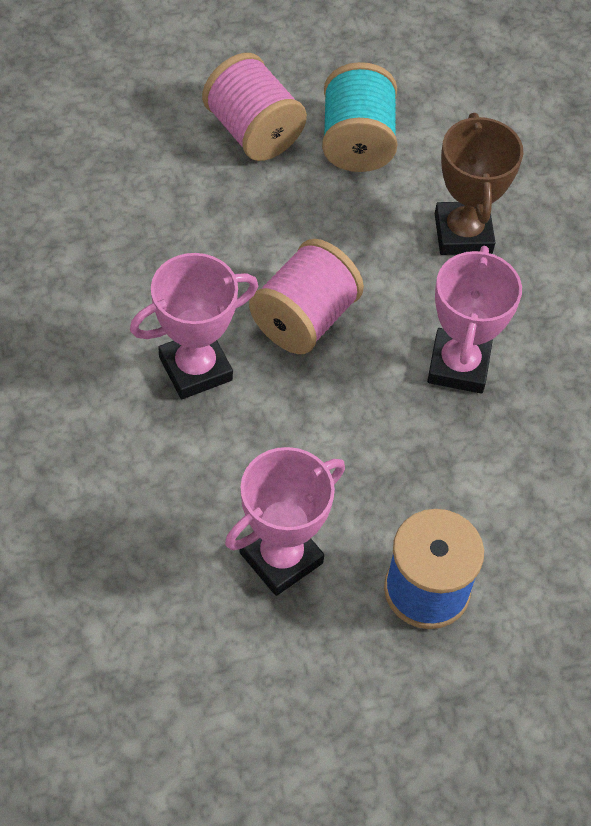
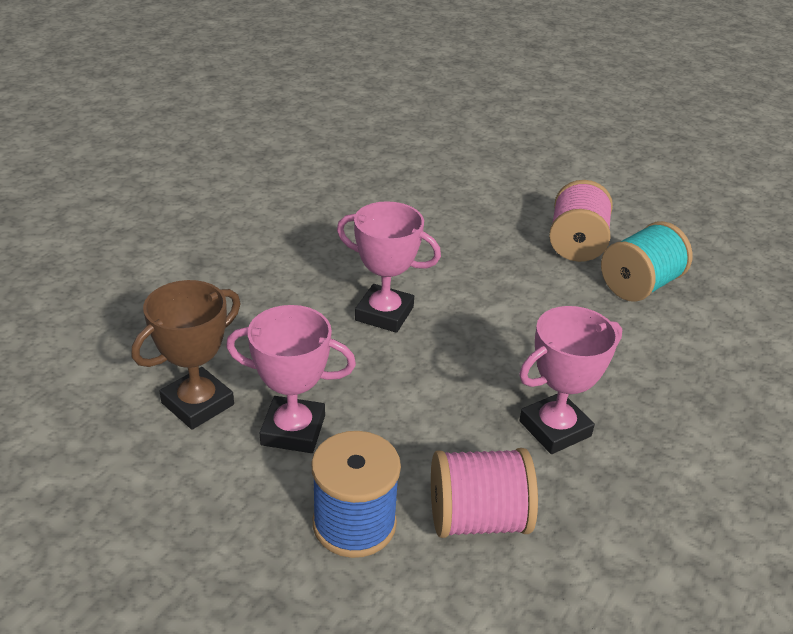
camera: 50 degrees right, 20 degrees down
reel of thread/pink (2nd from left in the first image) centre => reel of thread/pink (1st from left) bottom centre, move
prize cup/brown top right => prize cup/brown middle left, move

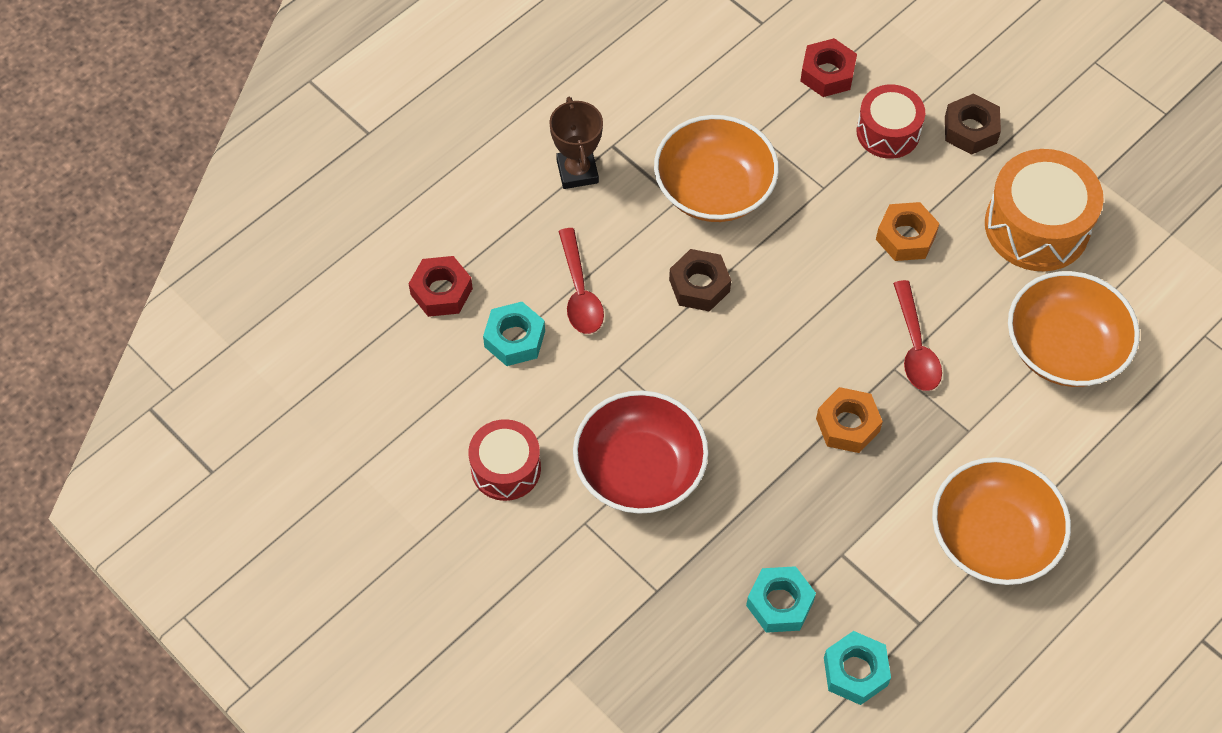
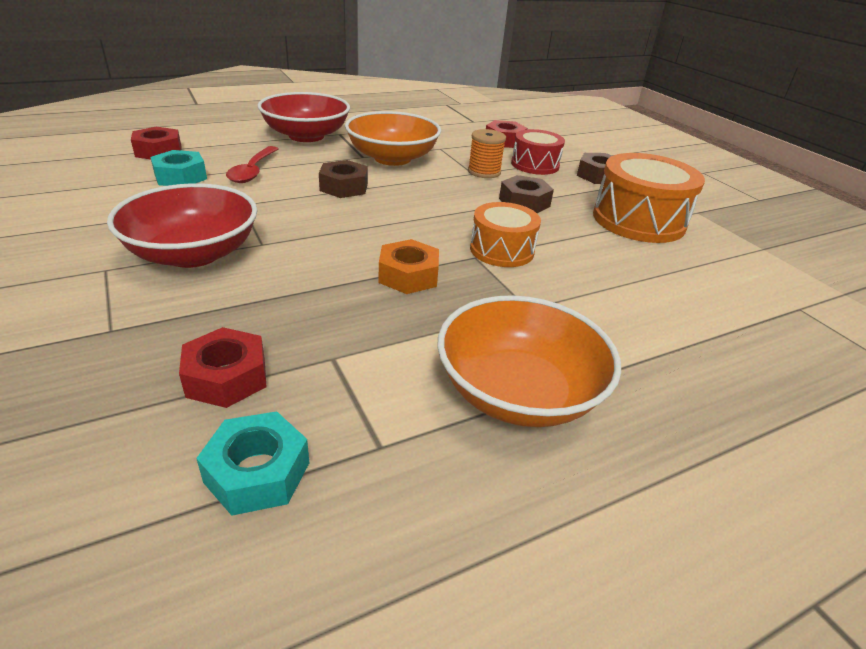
camera: 15 degrees right, 25 degrees down
snare drum/scarlet (1st from left) centre => nothing
deep dish/orange (3rd from left) middle right => nothing
nothing => reel of thread/orange top centre
prize cup/brown top centre => deep dish/scarlet (2nd from left) top centre
teaspoon/scarlet (2nd from left) middle right => snare drum/orange (1st from left) centre
nut/turquoise (2nd from left) bottom centre => nut/scarlet (2nd from left) middle left
nut/orange (2nd from left) top right => nut/brown (2nd from left) top centre

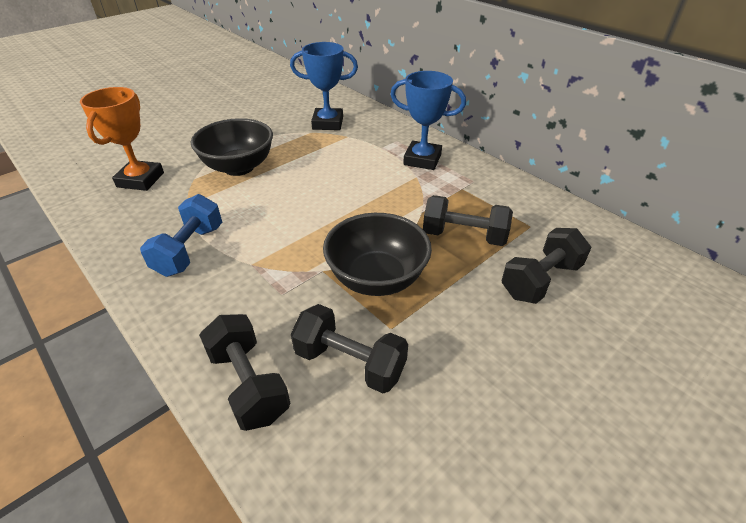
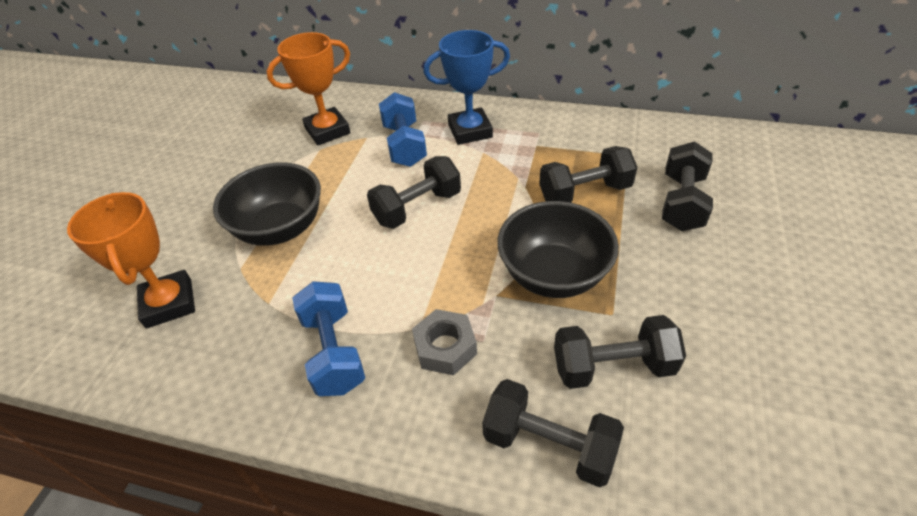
camera: 30 degrees left, 5 degrees up
nothing => free weight/ebony (1st from left) centre
nothing => free weight/cobalt (2nd from left) top centre
nothing => nut/grey centre
prize cup/cobalt (1st from left) top centre => prize cup/orange (2nd from left) top centre

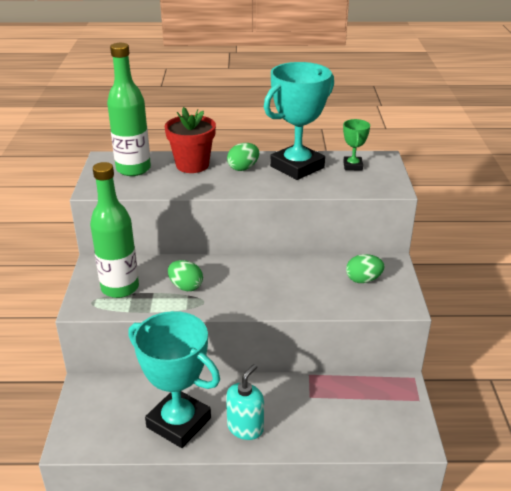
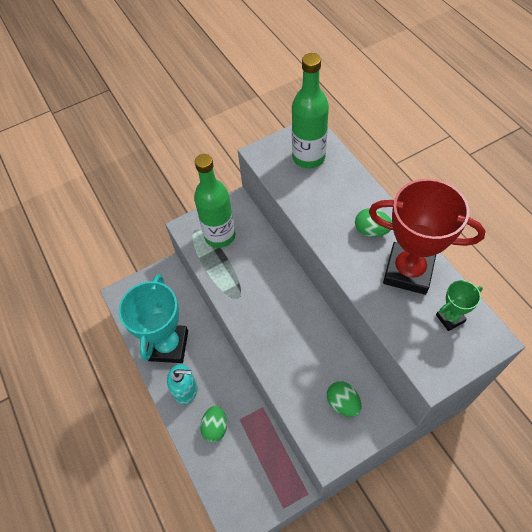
camera: 65 degrees right, 25 degrees up
flower pot/scarlet top centre => nothing
egg shape/emerald (1st from left) centre => egg shape/emerald (1st from left) bottom centre, move
prize cup/turquoise (2nd from left) top centre => prize cup/scarlet middle right

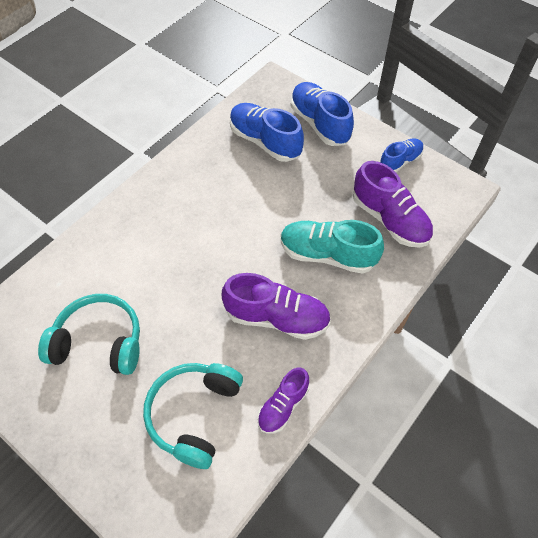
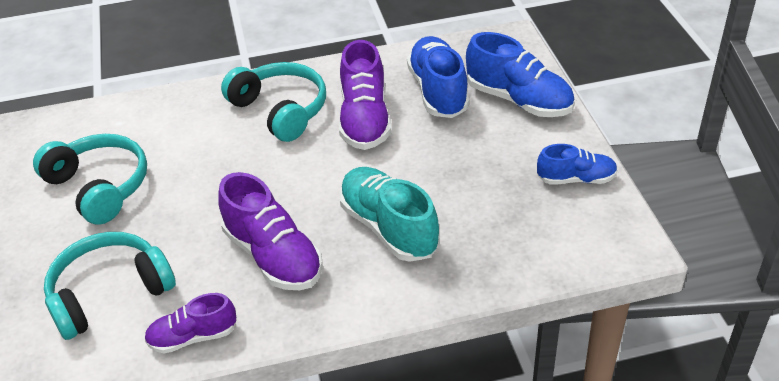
camera: 40 degrees right, 15 degrees down
nothing => headphones/turquoise (3rd from left) top centre
lace-up shoe/purple (3rd from left) middle right => lace-up shoe/purple (3rd from left) top centre, move
lace-up shoe/cobalt (2nd from left) top centre => lace-up shoe/cobalt (2nd from left) top right, 120 degrees clockwise

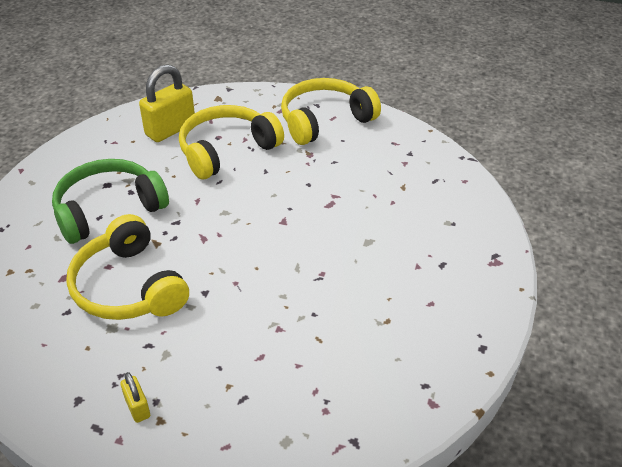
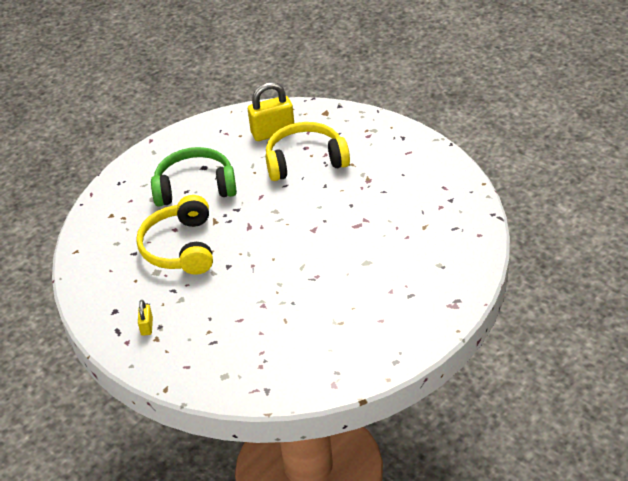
camera: 30 degrees right, 0 degrees up
headphones/bright yellow (3rd from left) top centre => nothing

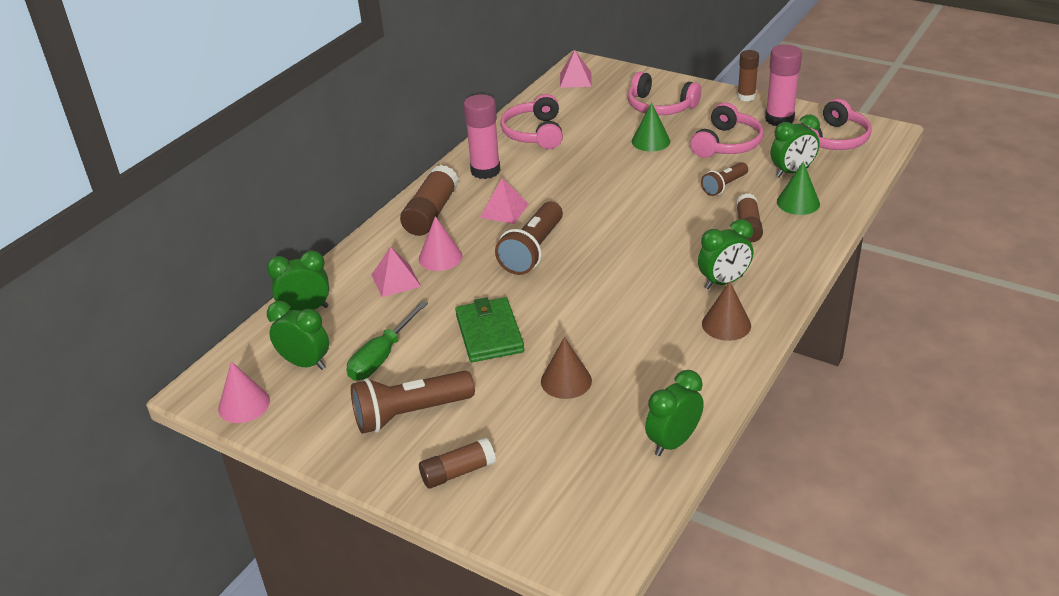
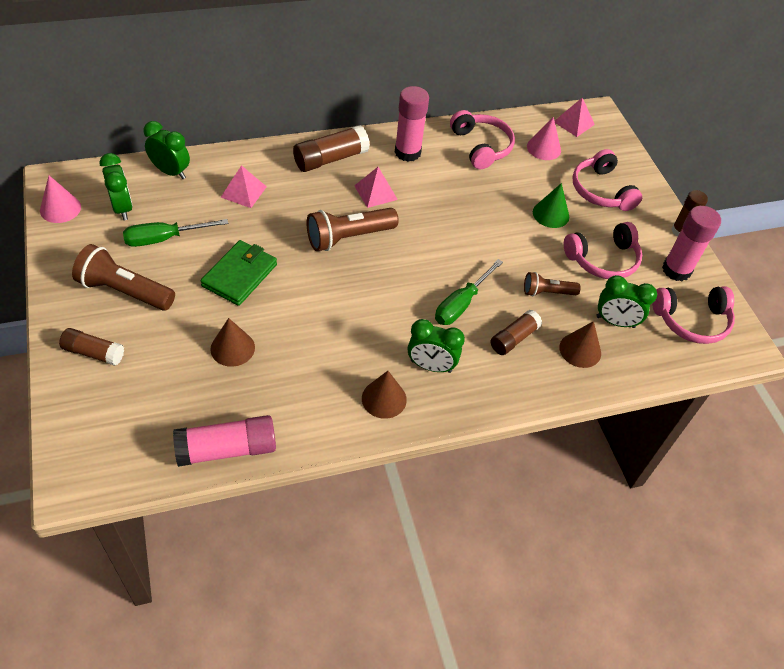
camera: 35 degrees right, 15 degrees up
nothing => screwdriver/emerald (2nd from left) centre
solid cone/pink (2nd from left) centre => solid cone/pink (2nd from left) top right, move
alarm clock/emerald (3rd from left) bottom centre => glue stick/pink (1st from left) middle left
solid cone/emerald (2nd from left) top right => solid cone/brown (3rd from left) middle right
headphones/pink (1st from left) top centre, 120 degrees clockwise

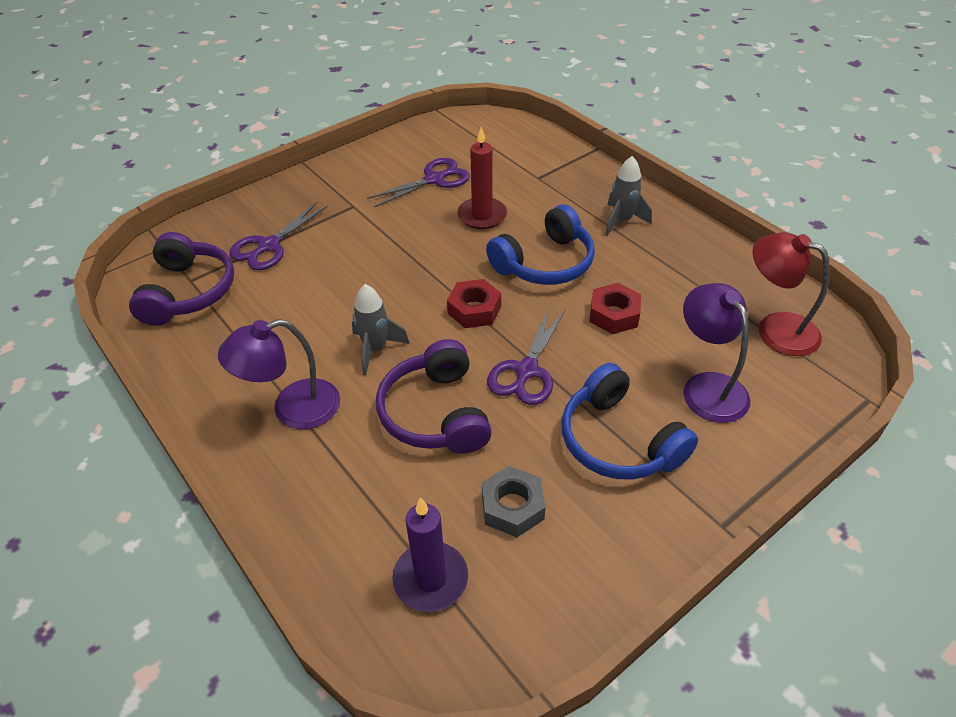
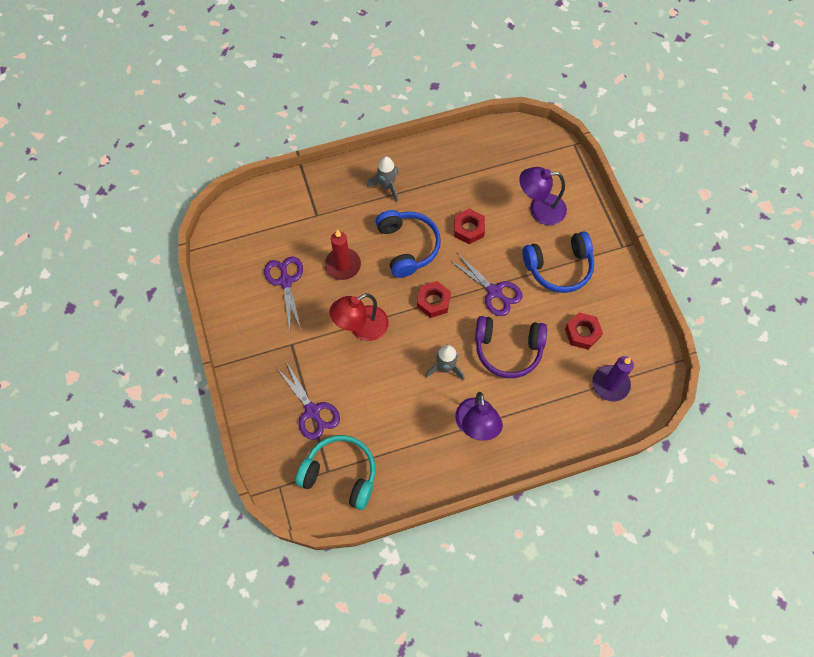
camera: 70 degrees left, 20 degrees up
reading lamp/scarlet middle right => reading lamp/scarlet centre, move
headphones/purple (1st from left) middle left => headphones/turquoise bottom centre
nut/grey bottom centre => nut/scarlet (3rd from left) middle right

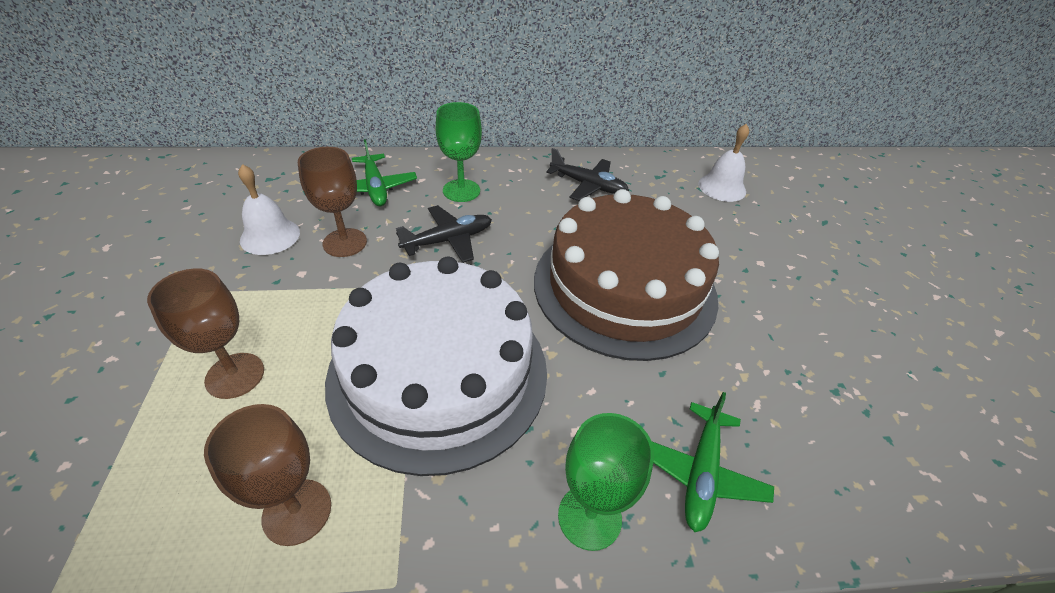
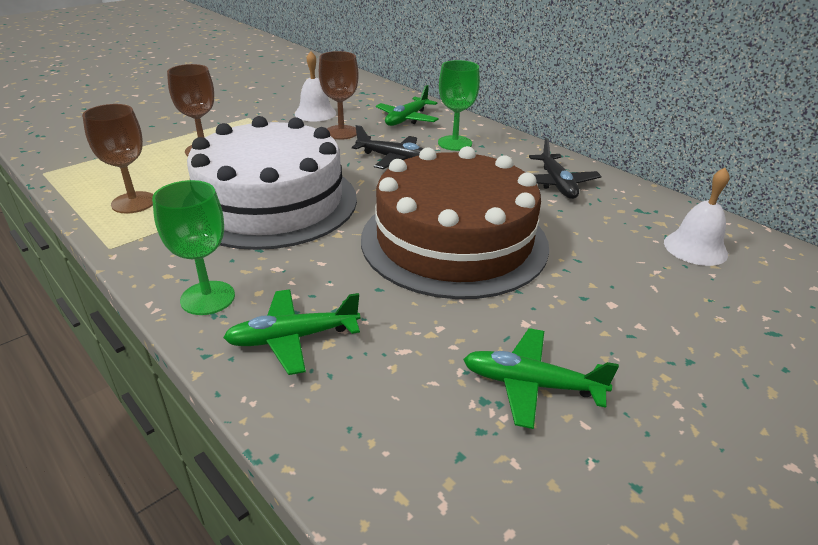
camera: 55 degrees right, 10 degrees down
nothing => toy plane/emerald (3rd from left) bottom centre

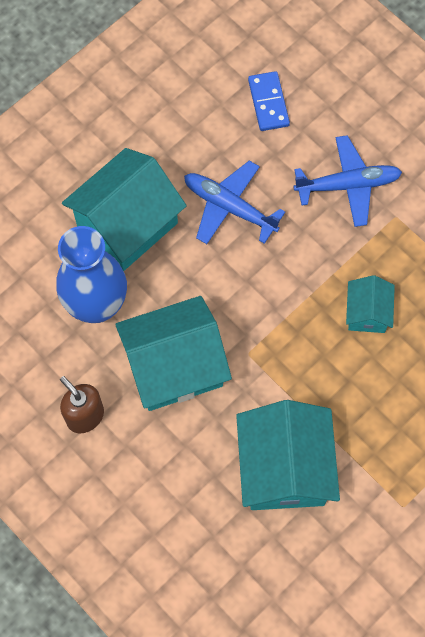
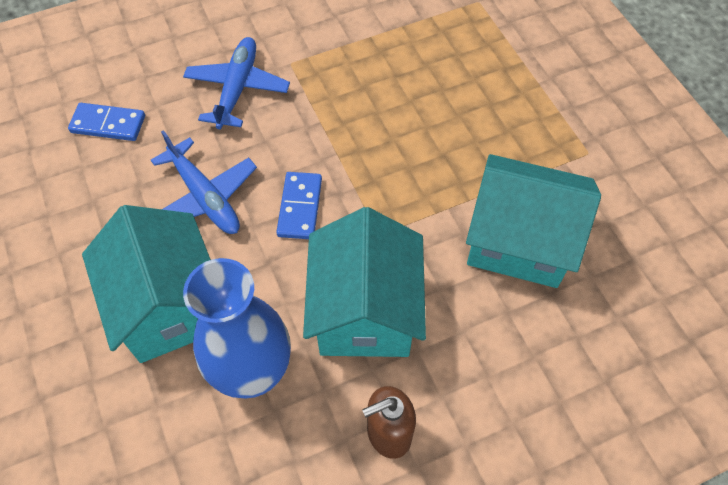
camera: 70 degrees left, 10 degrees down
house/turquoise (4th from left) middle right => nothing
nothing => domino tile/cobalt (2nd from left) centre
toy plane/cobalt (1st from left) top centre => toy plane/cobalt (1st from left) middle left, 90 degrees counterclockwise

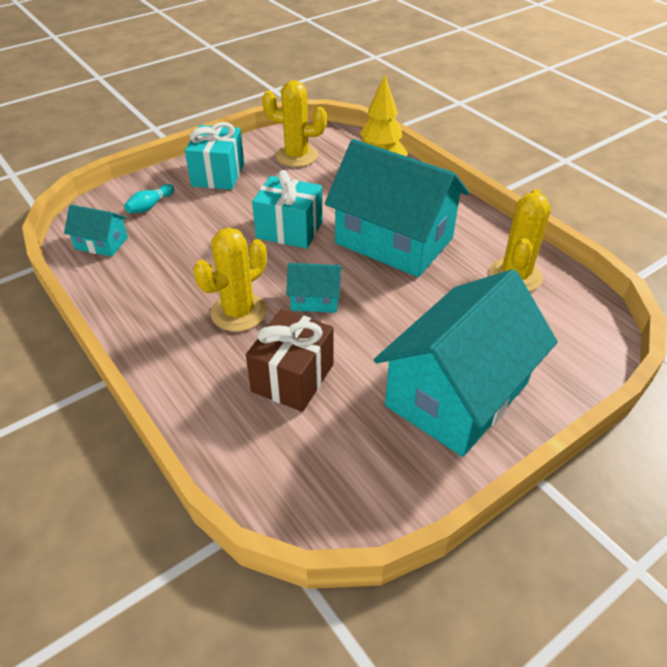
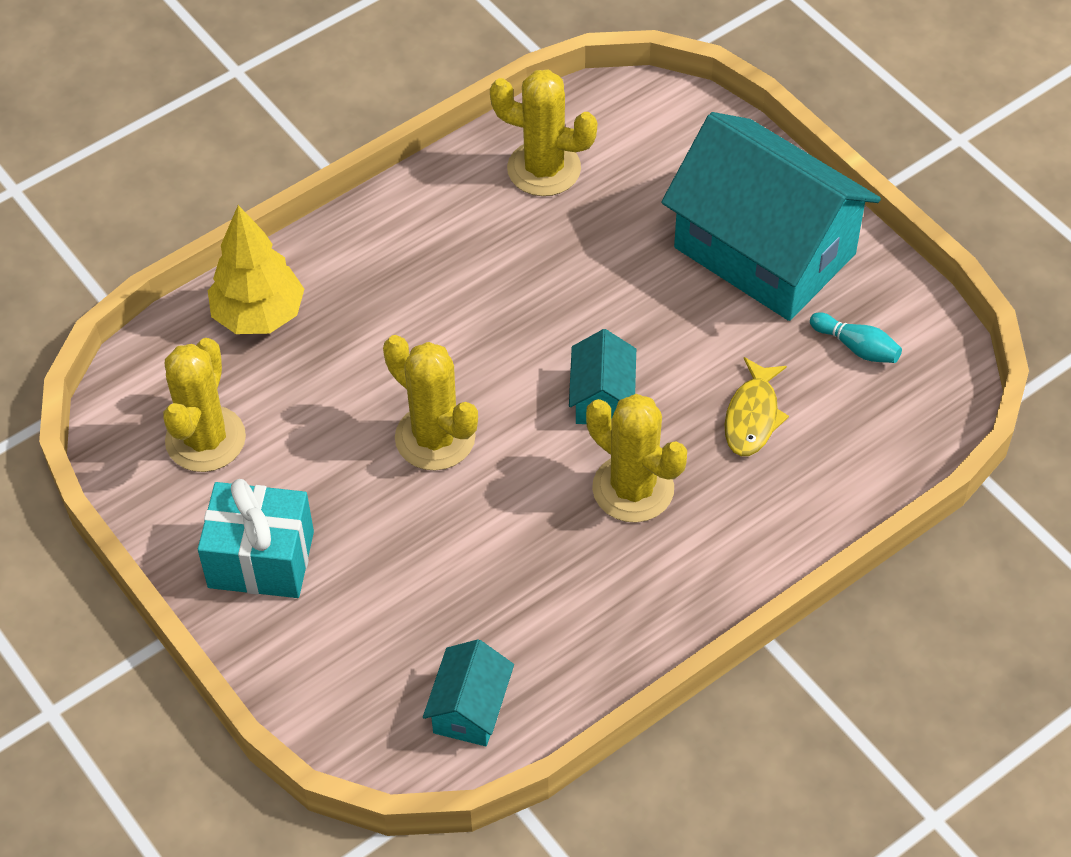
camera: 90 degrees left, 10 degrees up
house/turquoise (3rd from left) top centre => nothing
skittle/turquoise top left => skittle/turquoise middle right, move
wrapped gift/brown centre => fish figure/bright yellow middle right
wrapped gift/turquoise (2nd from left) top centre => cactus/bright yellow (2nd from left) centre

